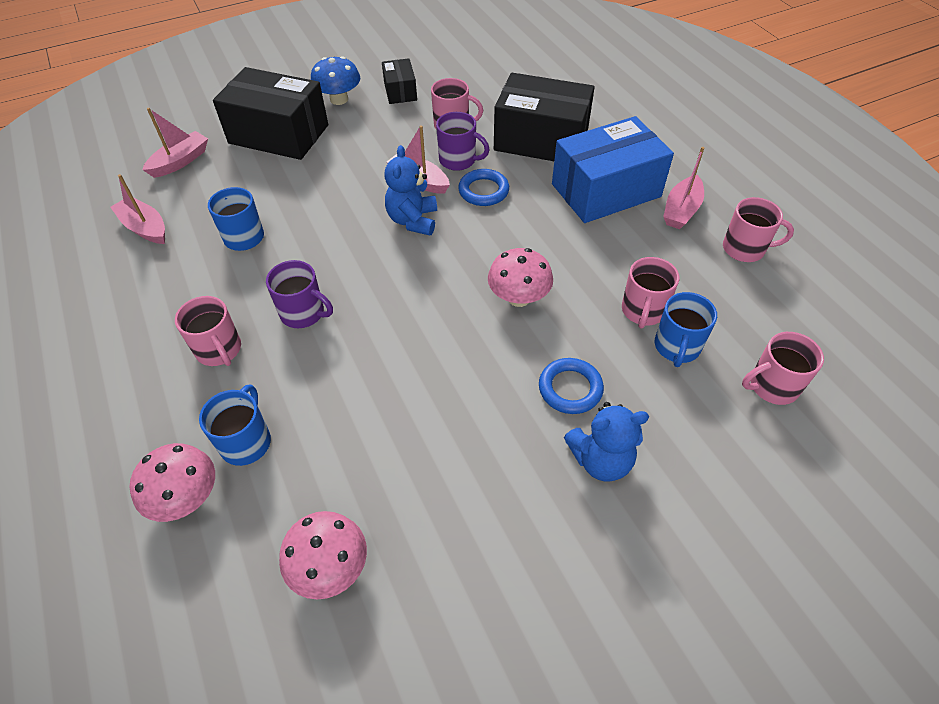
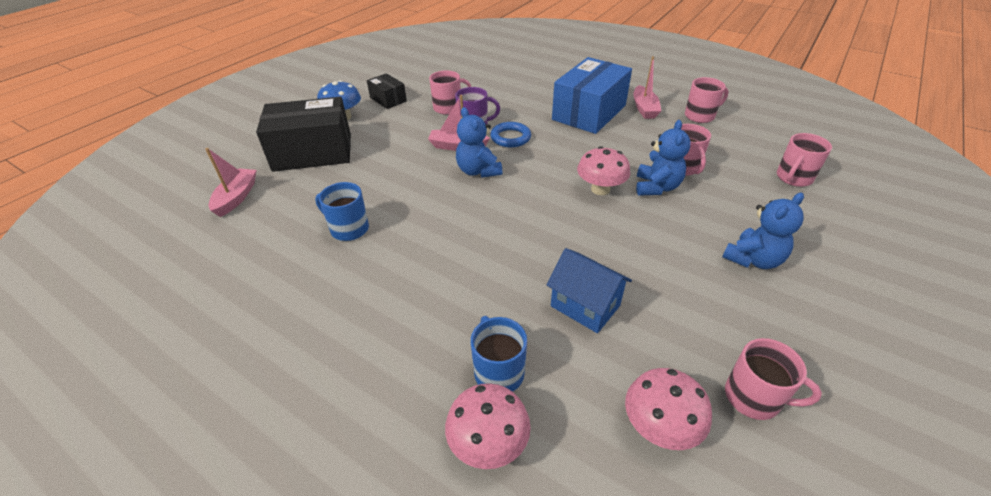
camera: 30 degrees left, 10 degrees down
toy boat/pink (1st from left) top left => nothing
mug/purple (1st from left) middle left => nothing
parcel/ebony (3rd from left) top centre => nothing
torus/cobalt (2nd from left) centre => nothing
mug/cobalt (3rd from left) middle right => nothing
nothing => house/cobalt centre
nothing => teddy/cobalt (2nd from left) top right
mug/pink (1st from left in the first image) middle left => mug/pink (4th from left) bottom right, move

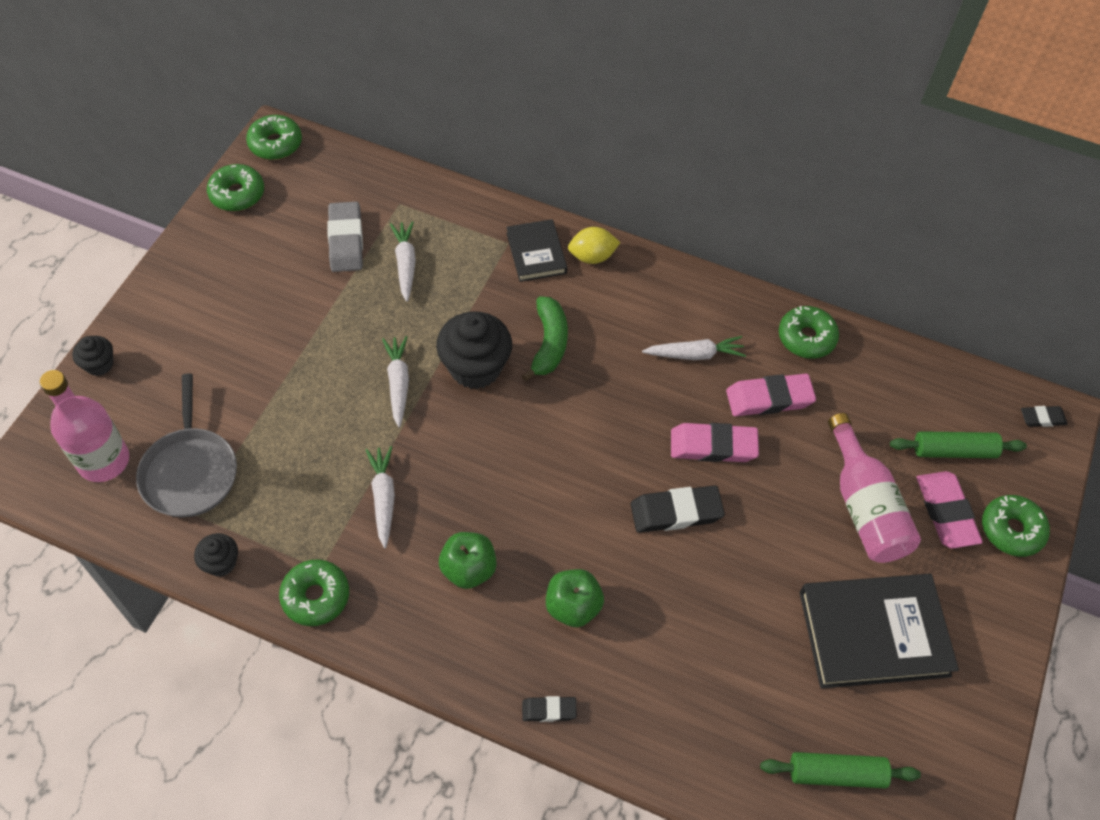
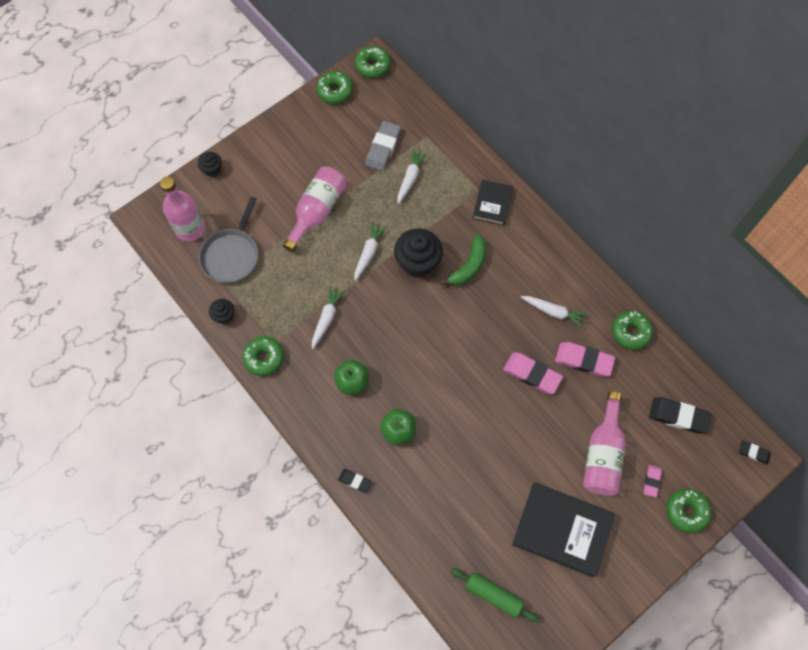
camera: 30 degrees right, 10 degrees up
toy lemon/bright yellow top centre => nothing
pastry roller/emerald (2nd from left) middle right => nothing
nothing => drink bottle/pink (2nd from left) top centre
pencil eraser/ebony (2nd from left) centre => pencil eraser/ebony (2nd from left) middle right, move
pencil eraser/pink (3rd from left) middle right => pencil eraser/pink (3rd from left) bottom right, x0.55

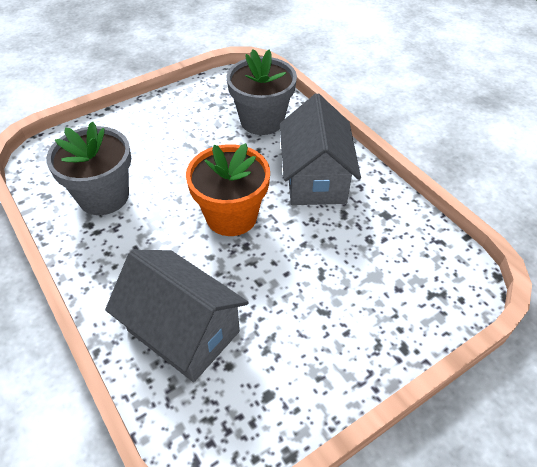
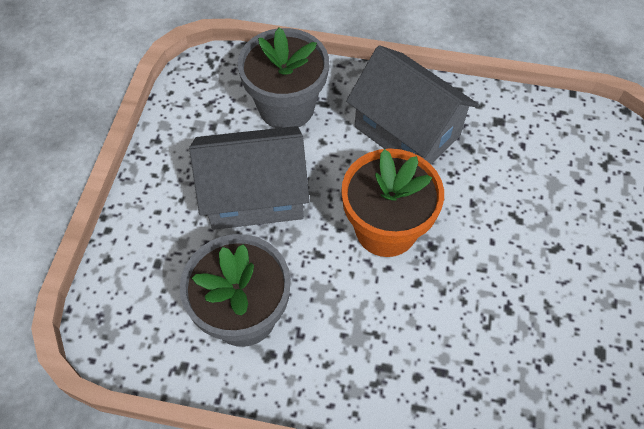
camera: 45 degrees left, 10 degrees up
house/grey (1st from left) bottom left => house/grey (1st from left) centre, move

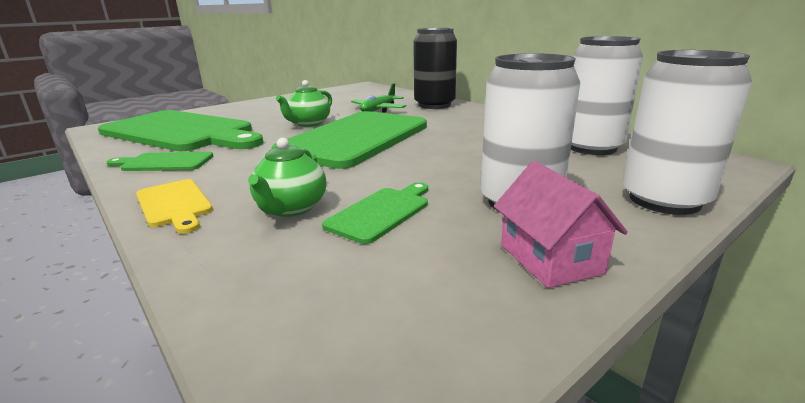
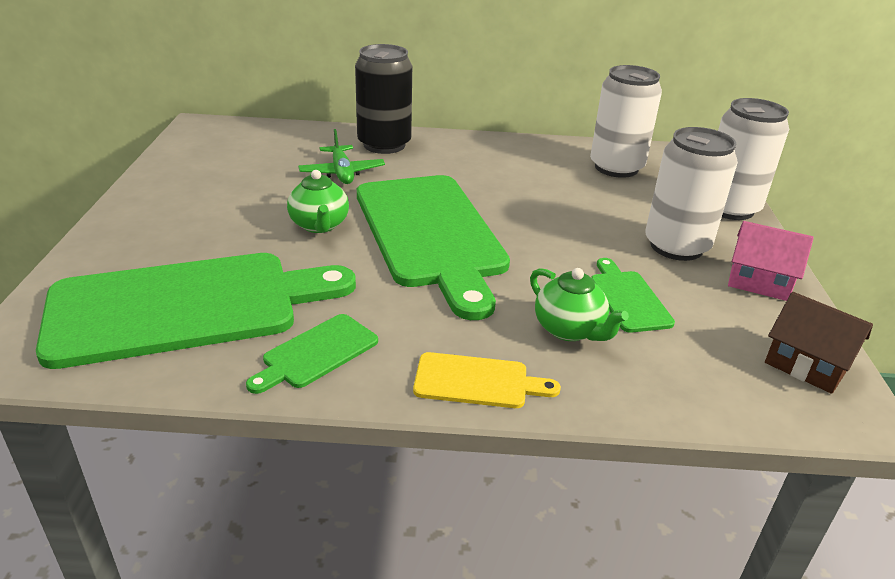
camera: 50 degrees left, 10 degrees up
nothing => house/brown middle right

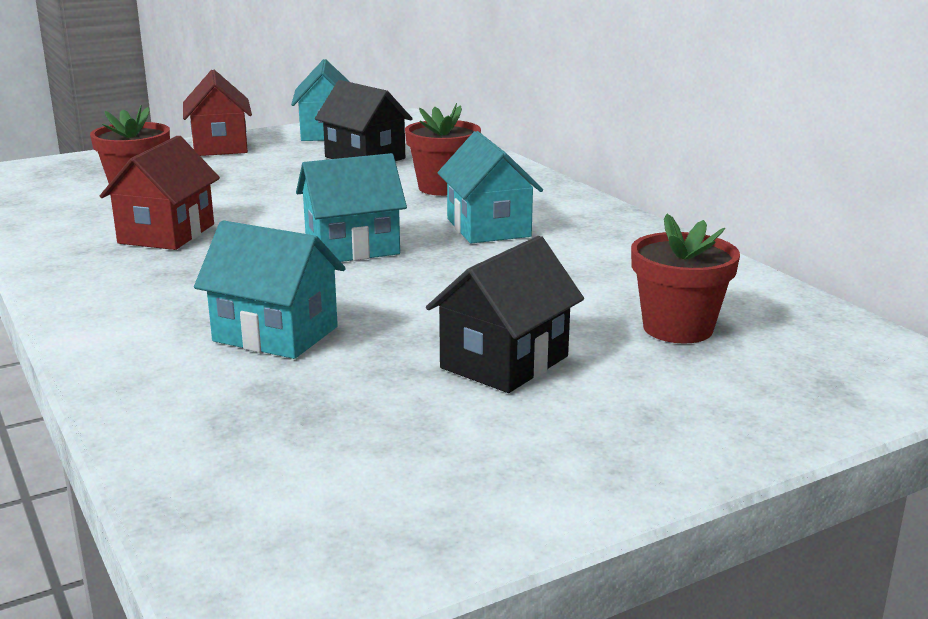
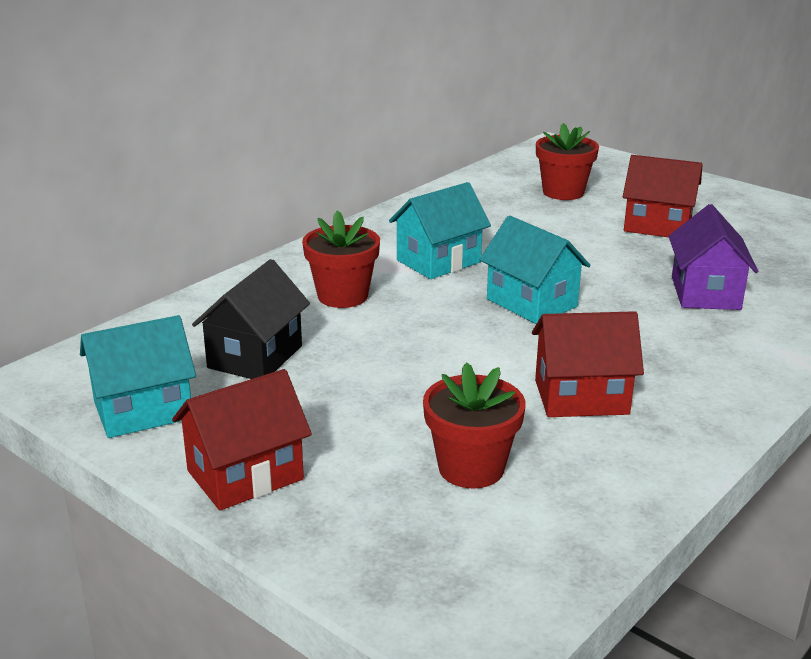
camera: 110 degrees left, 5 degrees up
house/turquoise (1st from left) middle left => house/purple middle right
house/ebony (2nd from left) centre => house/scarlet (3rd from left) top right

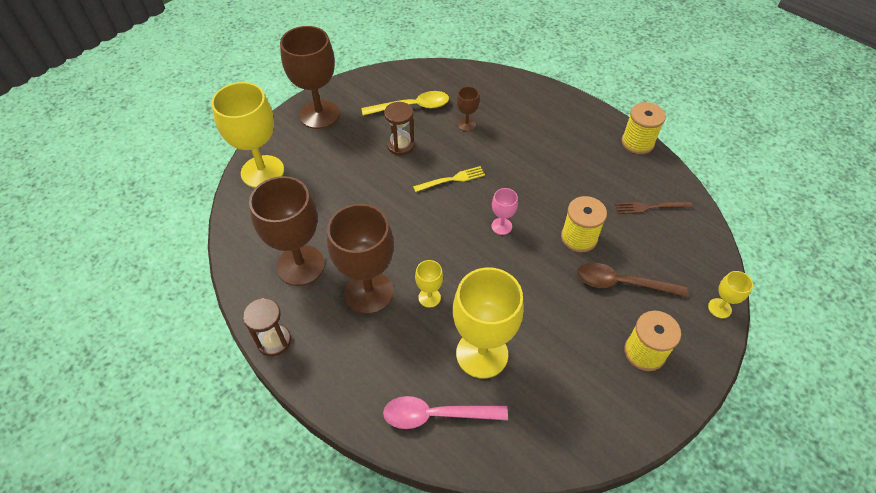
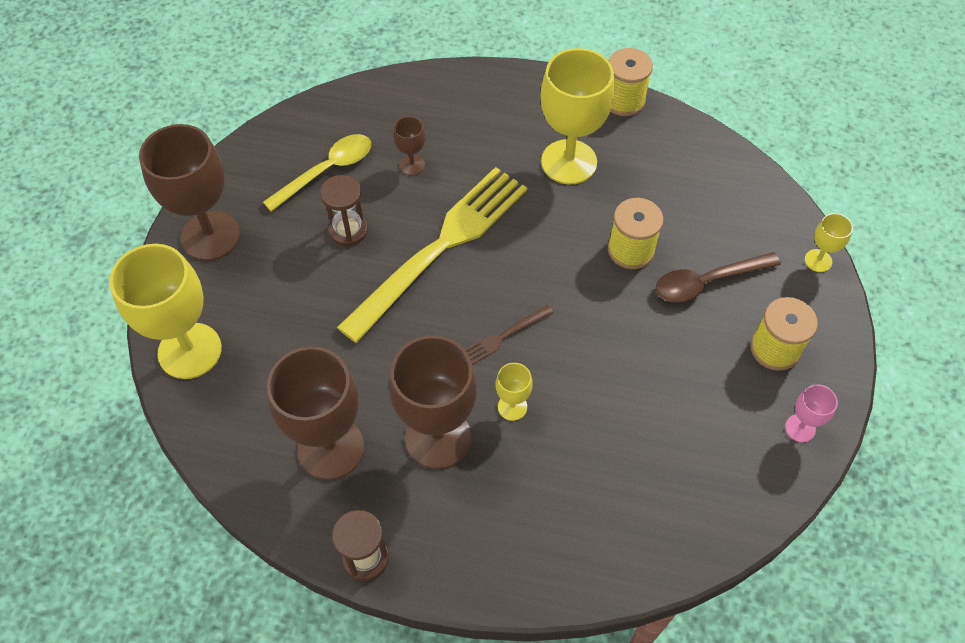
camera: 30 degrees left, 5 degrees up
teaspoon/pink bottom centre => nothing
chalice/bright yellow (3rd from left) centre => chalice/bright yellow (3rd from left) top centre, move
chalice/pink centre => chalice/pink middle right, move
table fork/brown middle right => table fork/brown centre, move
table fork/bright yellow centre, x2.46

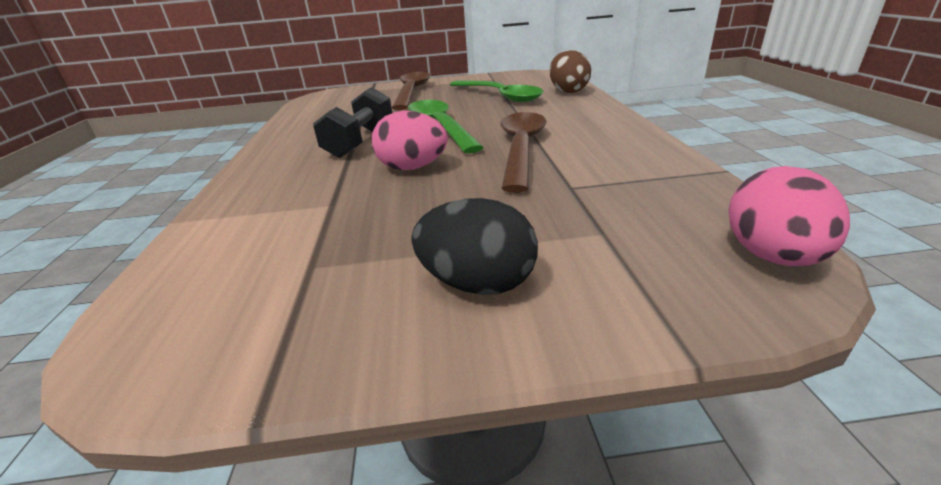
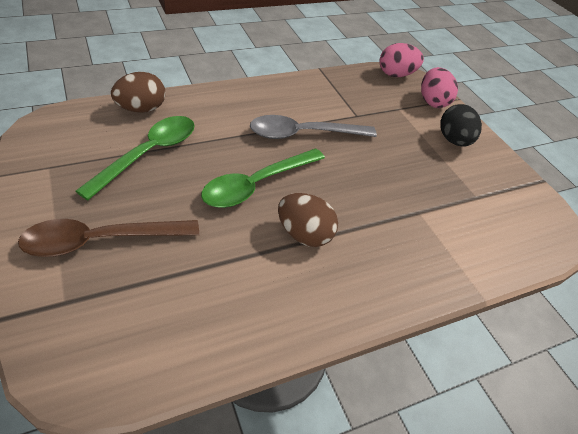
camera: 115 degrees left, 15 degrees up
egg shape/pink (1st from left in the first image) top centre => egg shape/pink (2nd from left) top right, move
free weight/ebony top centre => egg shape/brown (2nd from left) centre
teaspoon/brown (2nd from left) top centre => teaspoon/grey top centre

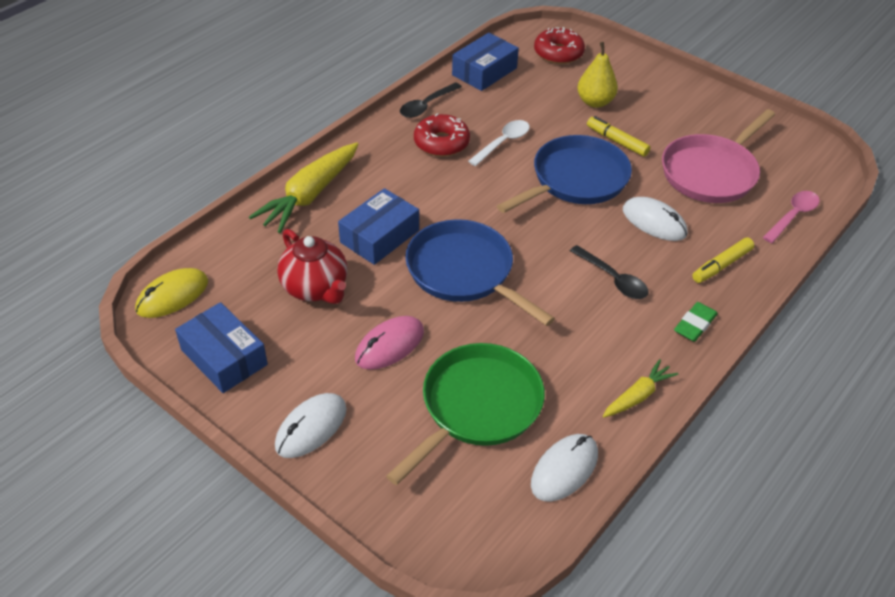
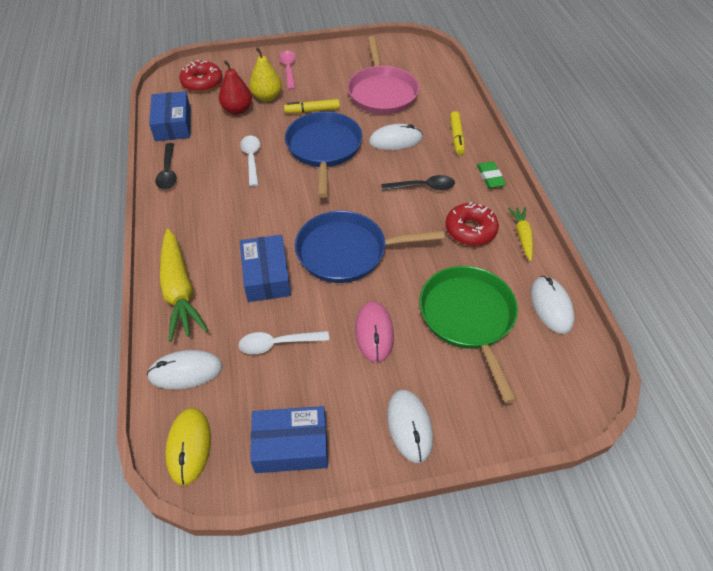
camera: 50 degrees left, 5 degrees up
nothing => mouse/snow-white (1st from left) middle left
nothing => pear/scarlet top left
glazed donut/scarlet (1st from left in the first image) top centre => glazed donut/scarlet (2nd from left) centre, move
teaspoon/pink middle right => teaspoon/pink top centre, move
china teapot/scarlet centre => teaspoon/snow-white (2nd from left) centre

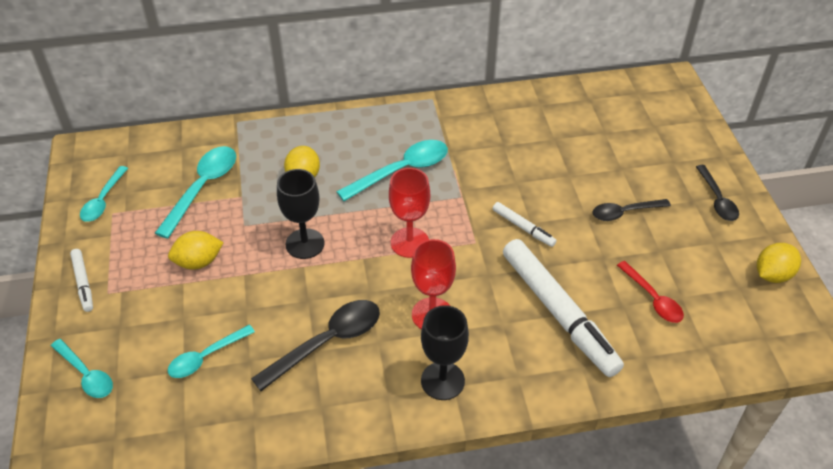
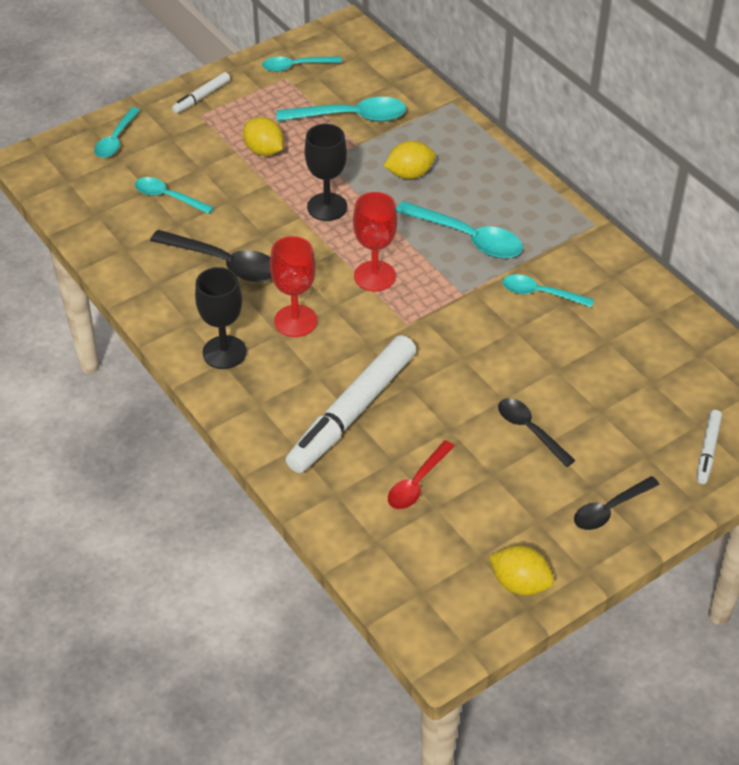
camera: 65 degrees right, 0 degrees up
nothing => teaspoon/turquoise (6th from left) middle right
marker pen/snow-white (2nd from left in the first image) centre => marker pen/snow-white (3rd from left) middle right, move

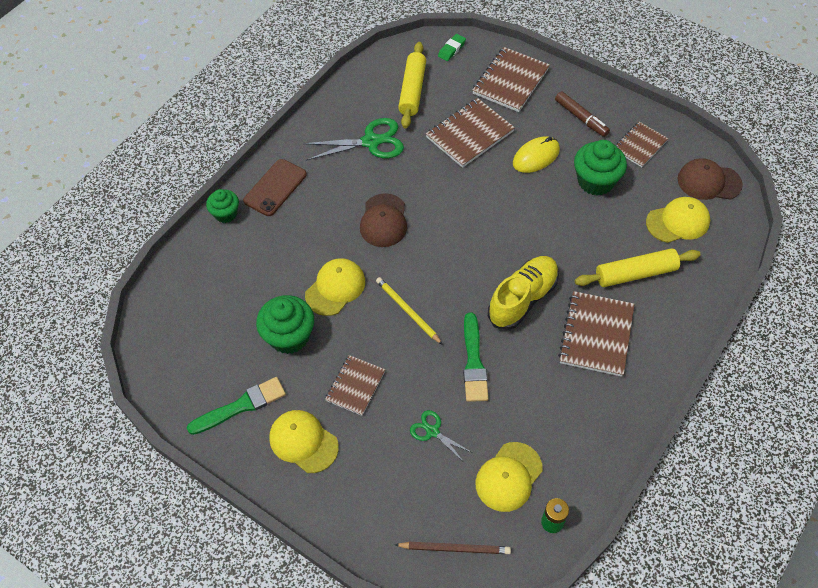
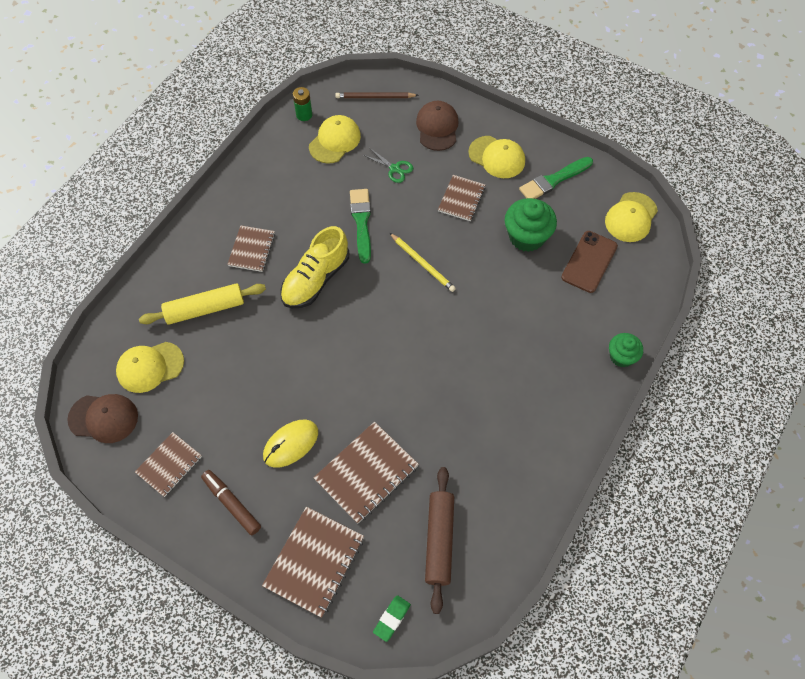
camera: 175 degrees right, 5 degrees up
shears/emerald (1st from left) top centre => nothing
cupcake/emerald (3rd from left) top right => nothing
phone/brown top centre => phone/brown middle right, move
cap/bright yellow (2nd from left in the first image) centre => cap/bright yellow (4th from left) top right, move
cap/brown (1st from left in the first image) centre => cap/brown (2nd from left) top centre, move
pastry roller/bright yellow (1st from left) top centre => pastry roller/brown bottom centre
exercise book/brown (4th from left in the first image) middle right => exercise book/brown (2nd from left) middle left, x0.64

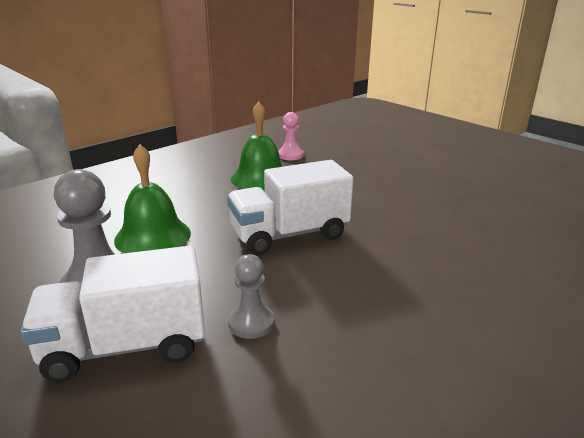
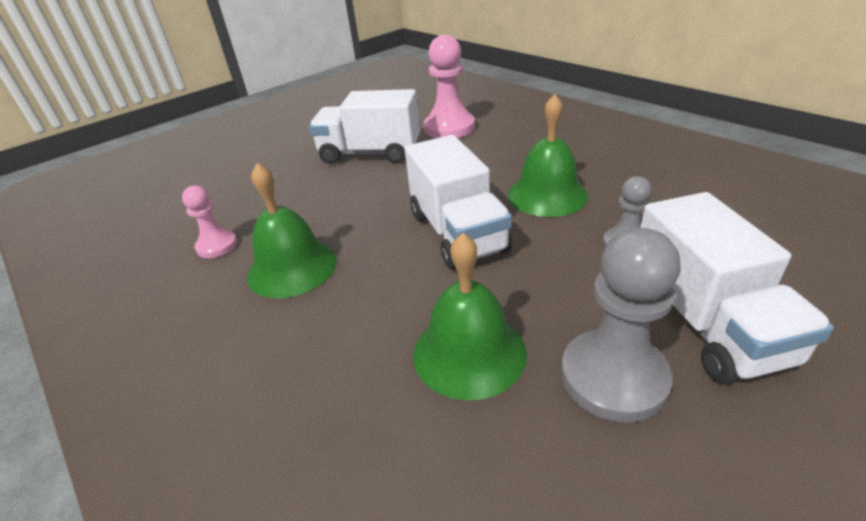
camera: 85 degrees left, 10 degrees up
nothing => lorry/snow-white (1st from left) top centre
nothing => game pawn/pink (2nd from left) top centre
nothing => school bell/emerald (3rd from left) top centre

